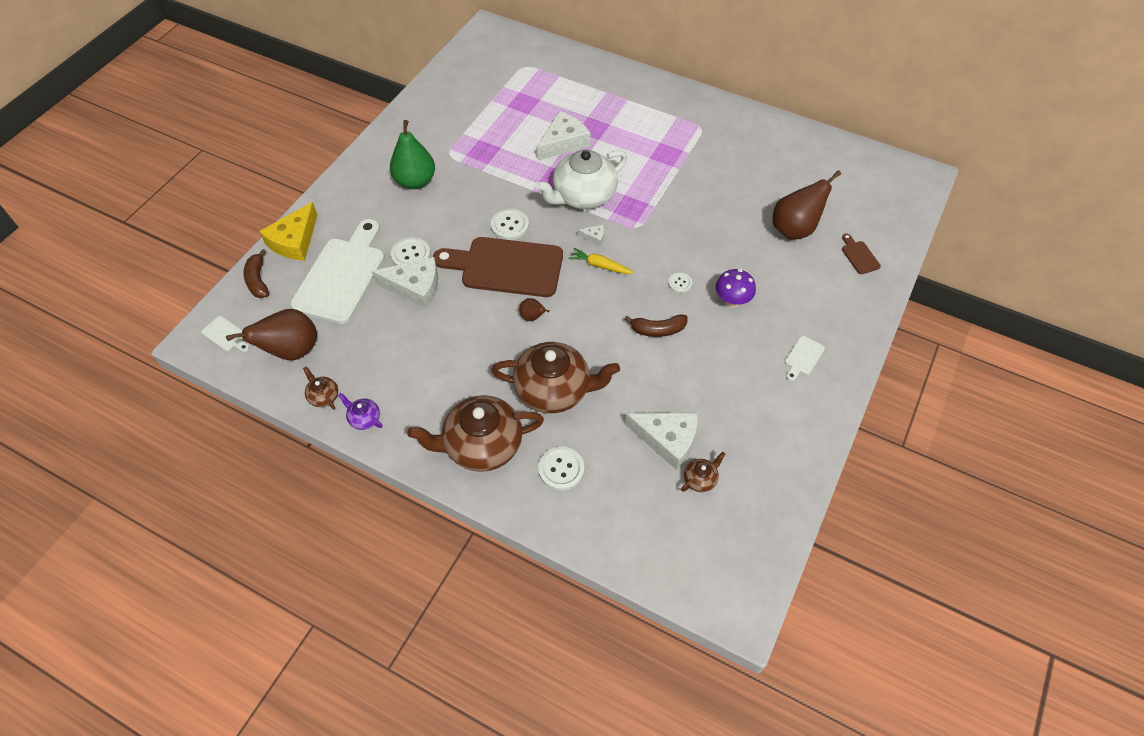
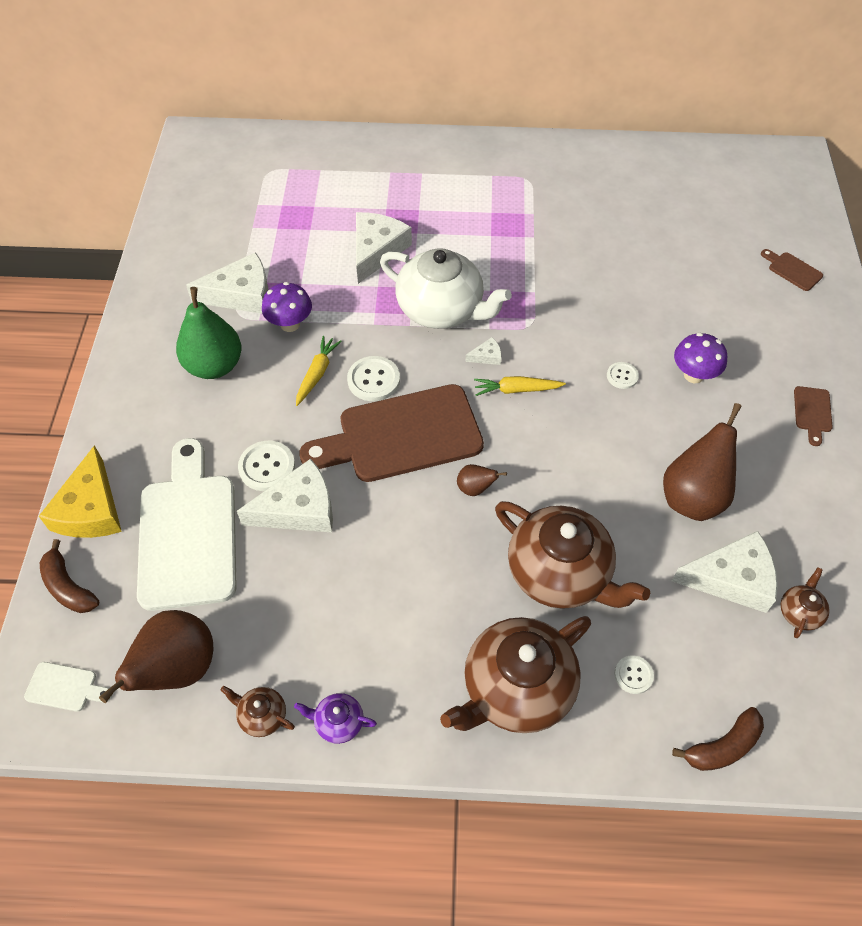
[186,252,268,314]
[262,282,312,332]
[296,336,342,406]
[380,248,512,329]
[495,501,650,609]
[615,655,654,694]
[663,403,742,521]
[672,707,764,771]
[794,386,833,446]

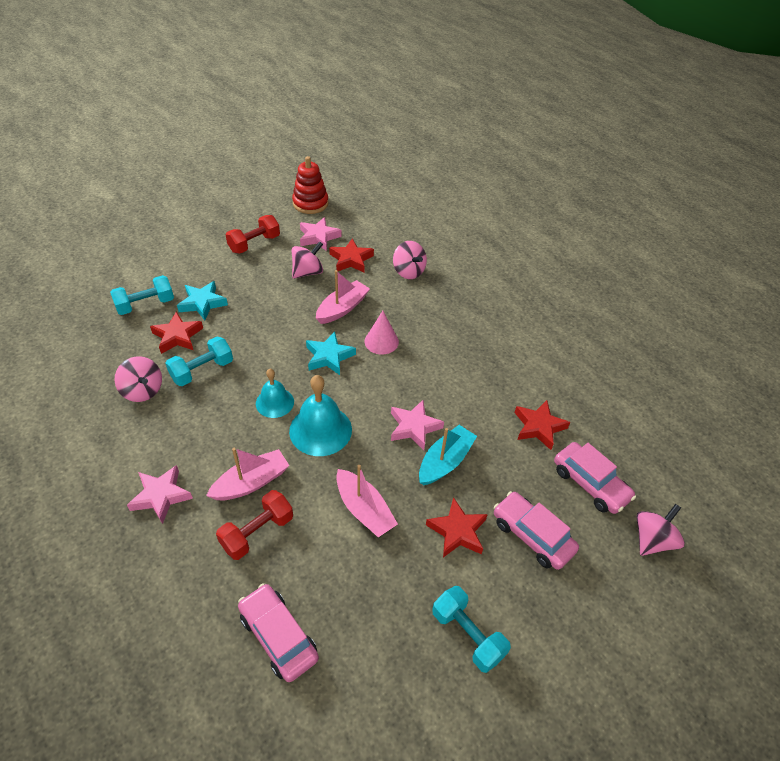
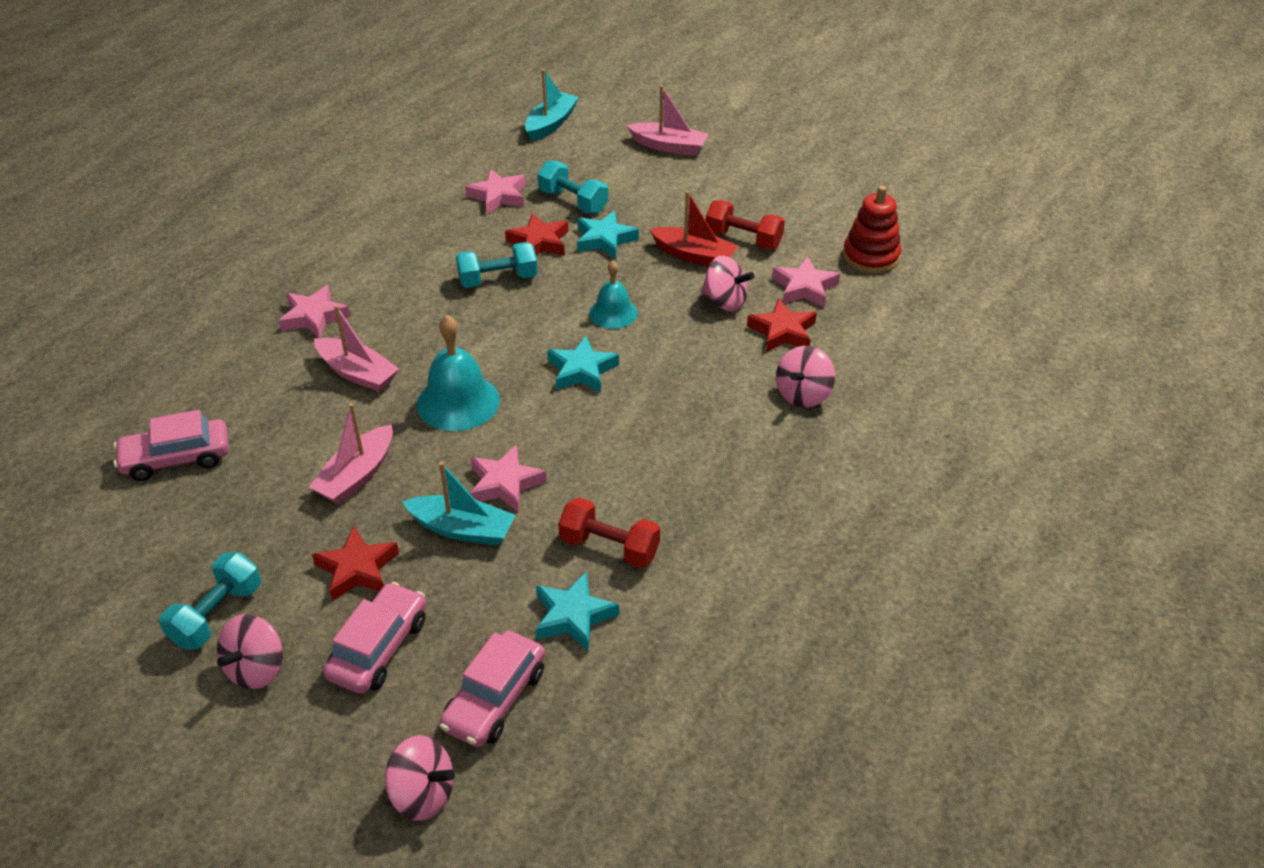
[114,410,229,481]
[217,614,283,689]
[456,242,538,288]
[465,169,526,214]
[525,69,579,141]
[535,571,619,652]
[558,497,660,568]
[589,260,638,329]
[627,85,709,156]
[650,191,738,266]
[364,311,399,354] (first image)

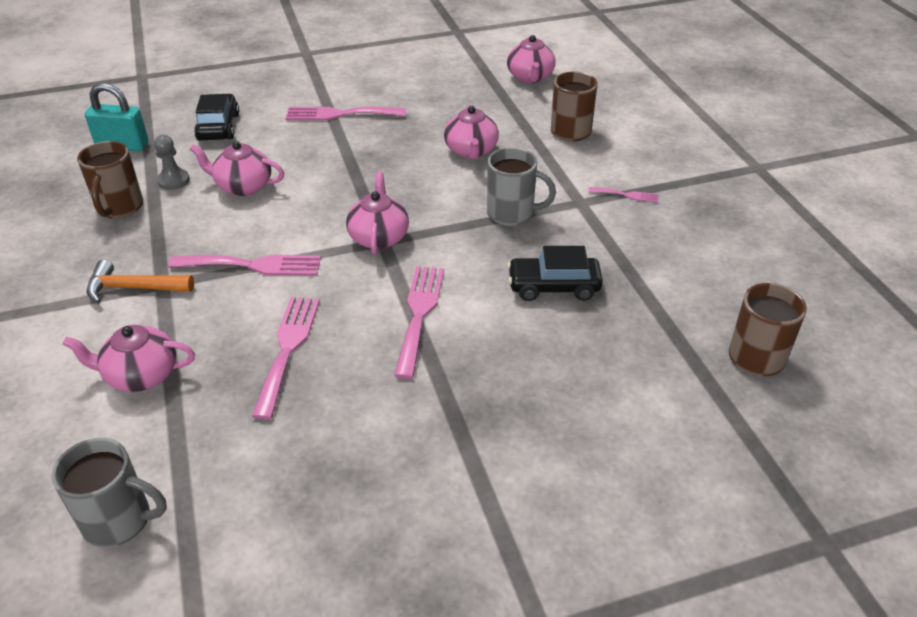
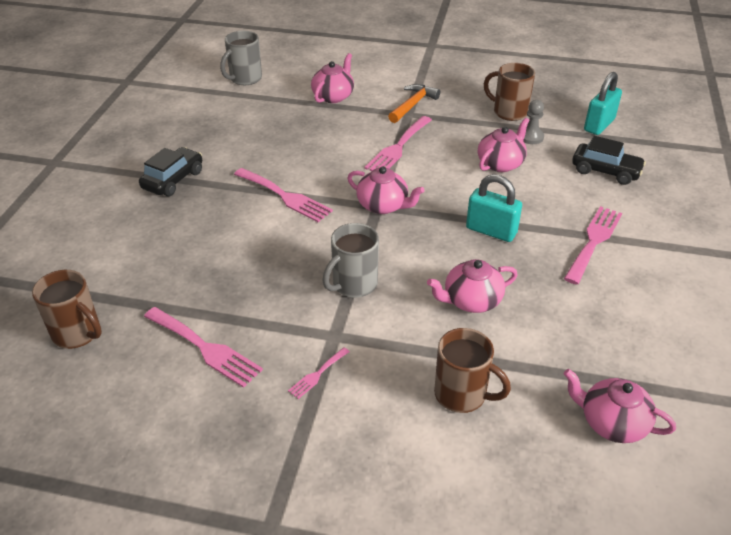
[139,147,202,197]
[144,307,263,388]
[427,259,518,313]
[466,174,522,242]

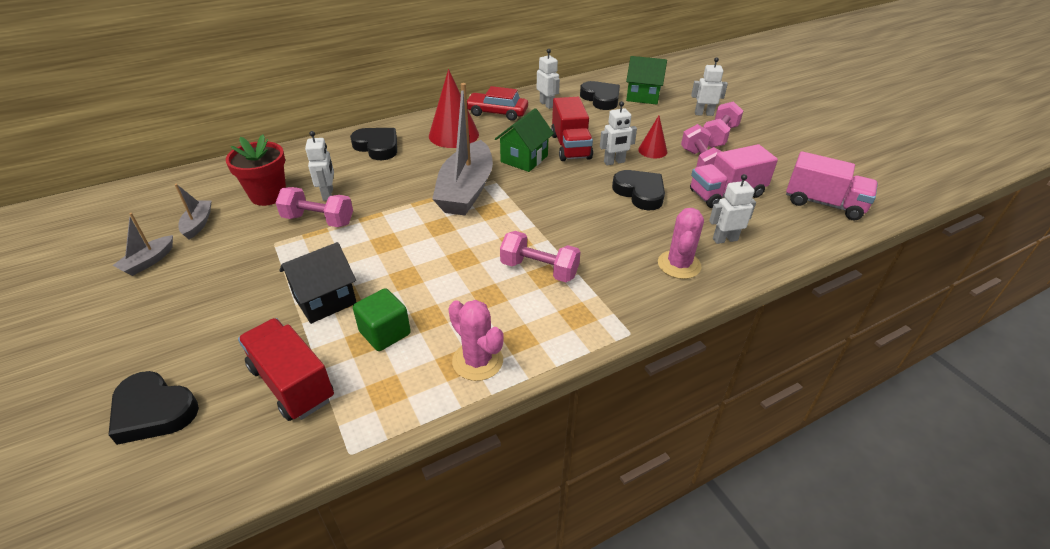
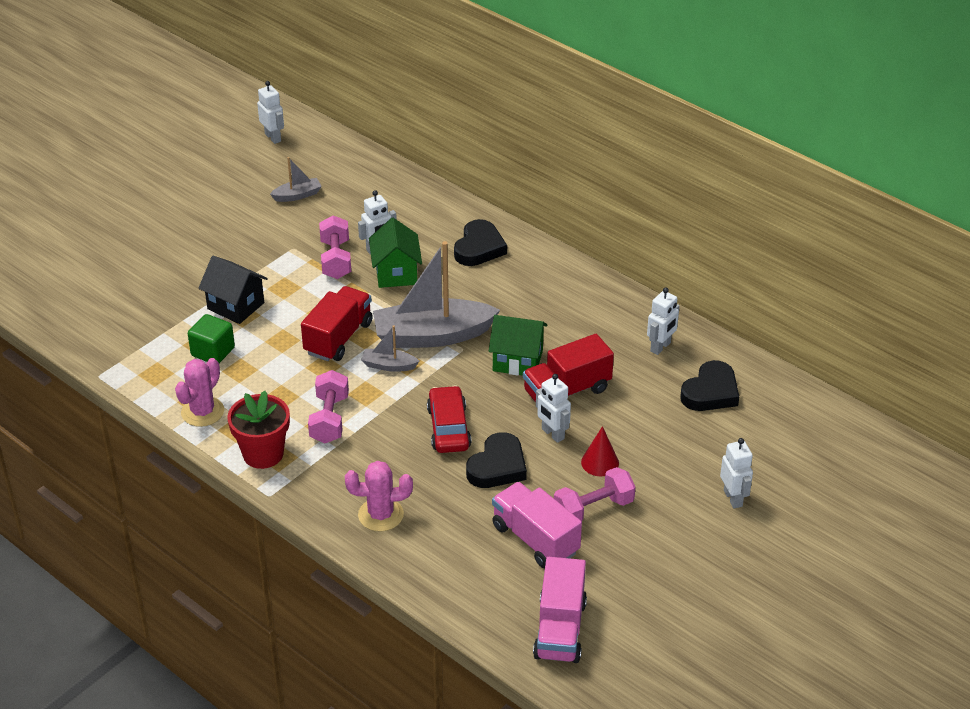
[227,391,290,469]
[257,81,284,144]
[301,286,373,361]
[361,325,419,372]
[369,218,422,288]
[427,386,471,453]
[108,371,199,445] (first image)
[429,69,479,148] (first image)
[703,101,743,148] (first image)

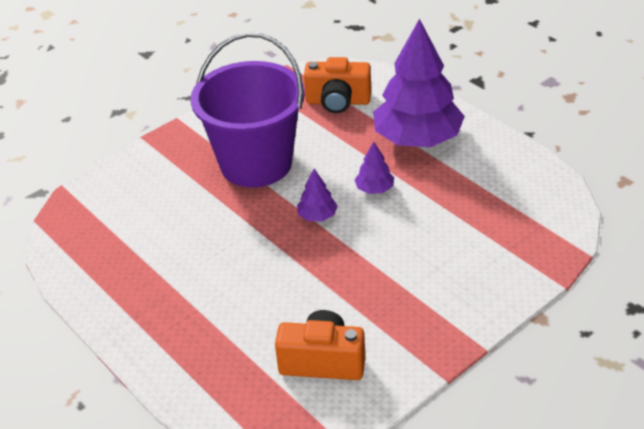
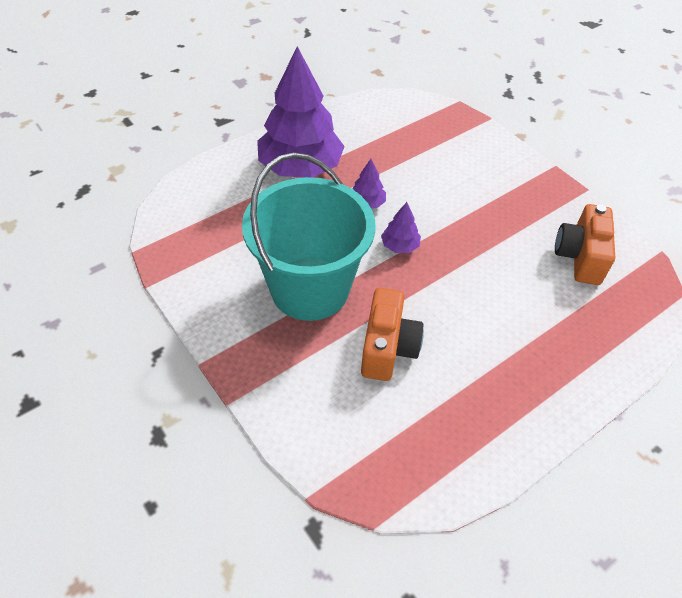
[242,152,375,321]
[361,288,424,381]

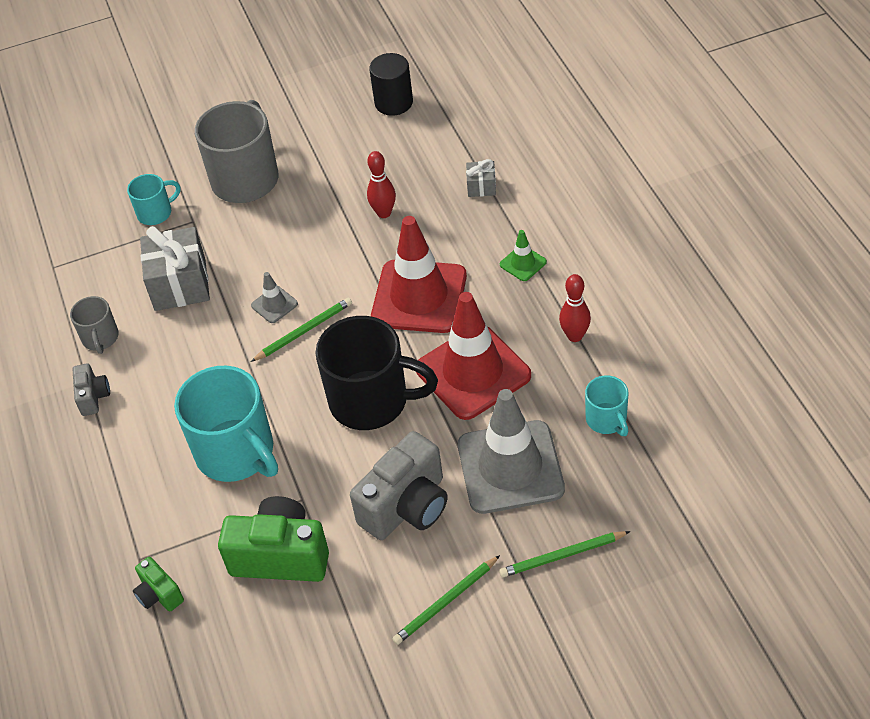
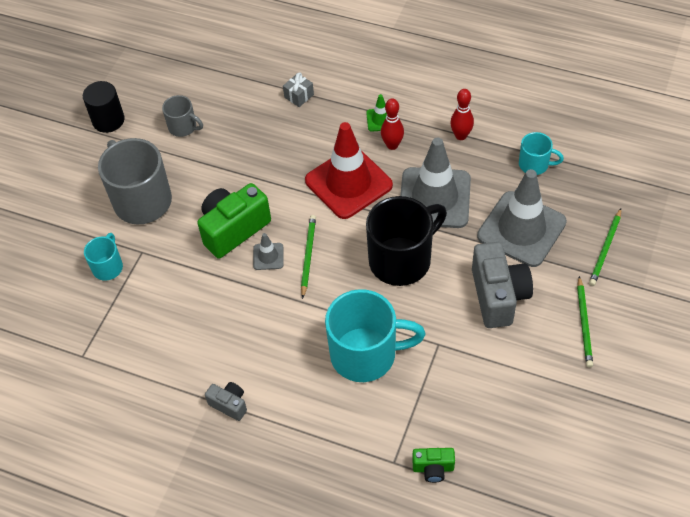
[83,81,125,133]
[162,95,203,137]
[197,183,271,259]
[381,98,404,150]
[400,138,471,228]
[140,226,210,311] (first image)

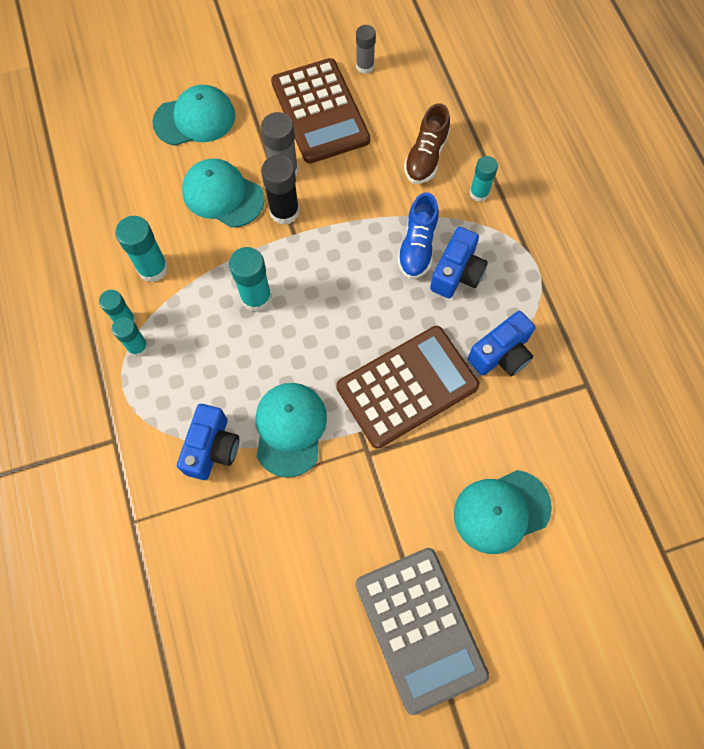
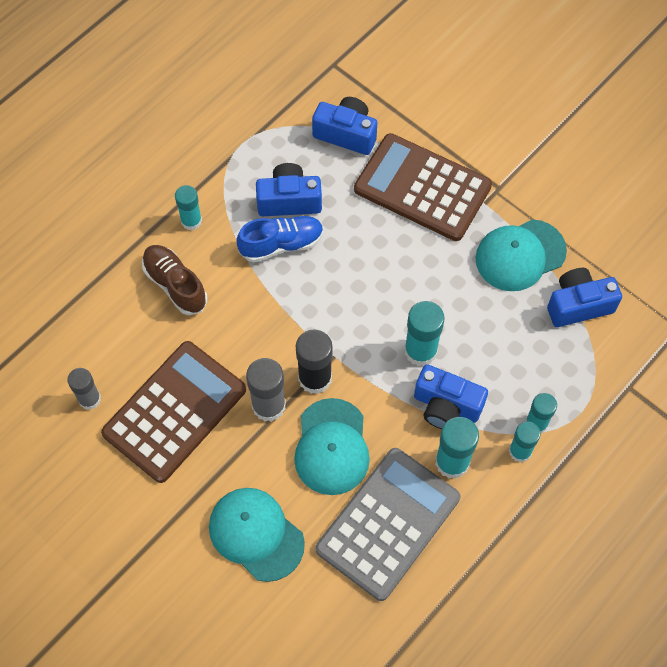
[142,245,207,315]
[315,448,460,601]
[414,364,488,429]
[454,470,552,554] (first image)

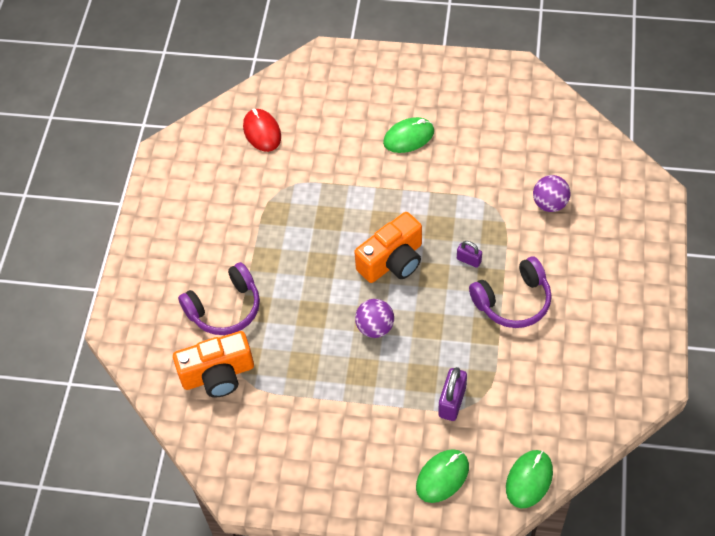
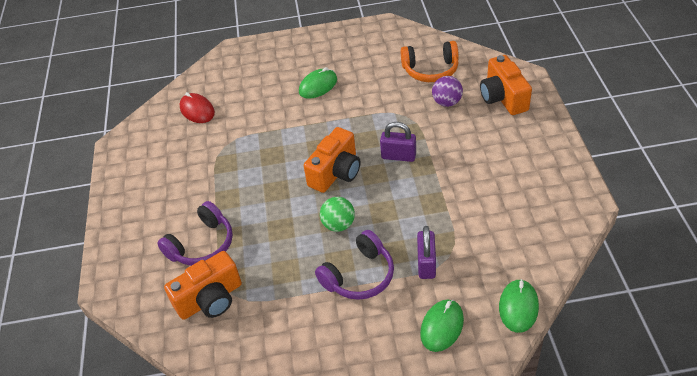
[315,230,394,300]
[320,197,355,232]
[380,122,416,162]
[401,41,459,82]
[480,55,532,115]

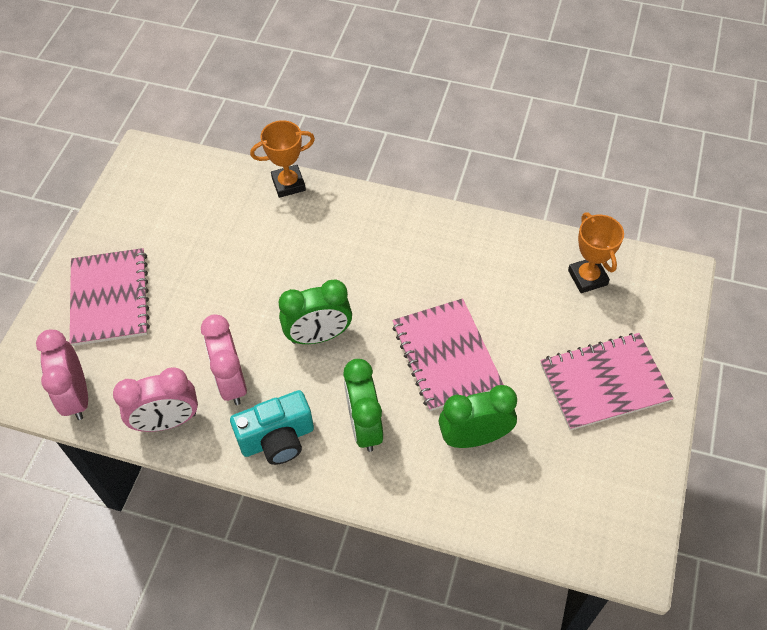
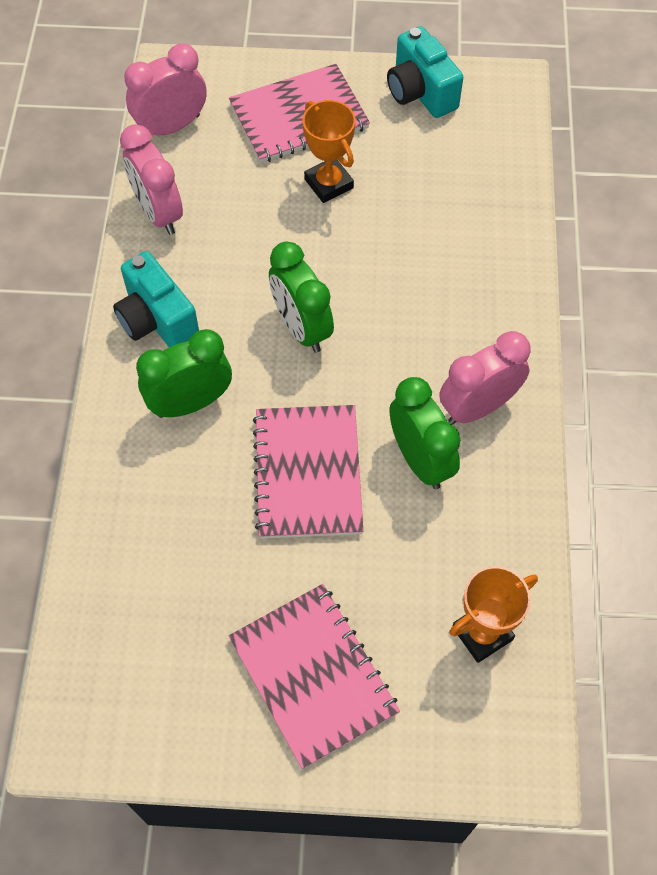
[253,405,363,539]
[303,100,356,203]
[387,26,463,118]
[390,377,460,489]
[439,331,531,425]

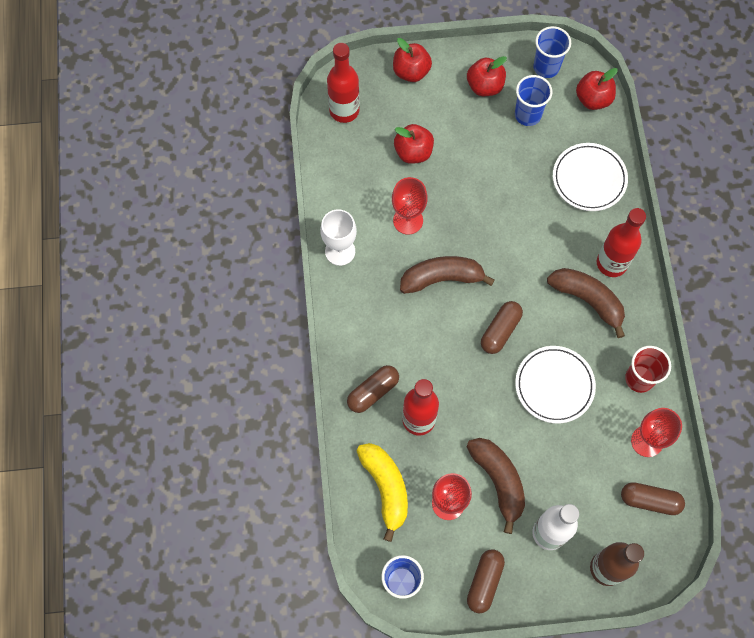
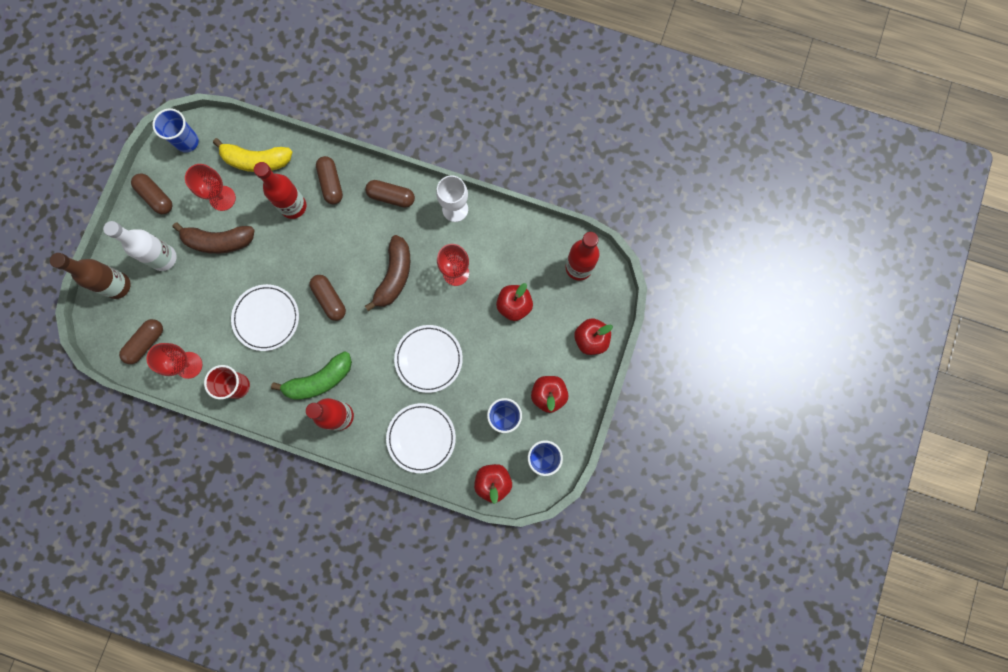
[271,351,352,400]
[365,180,415,208]
[394,325,463,393]

